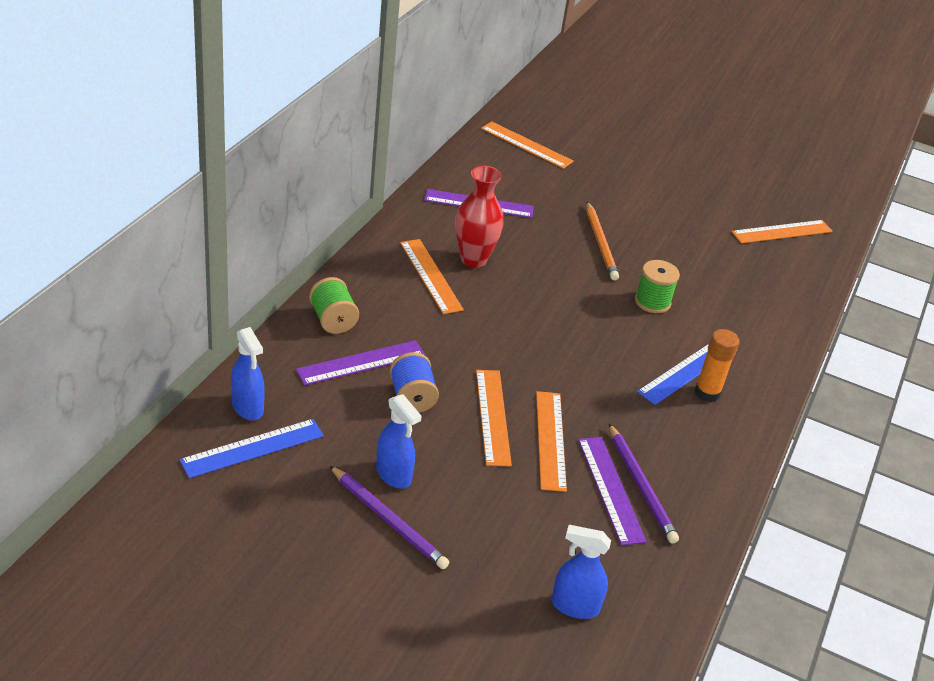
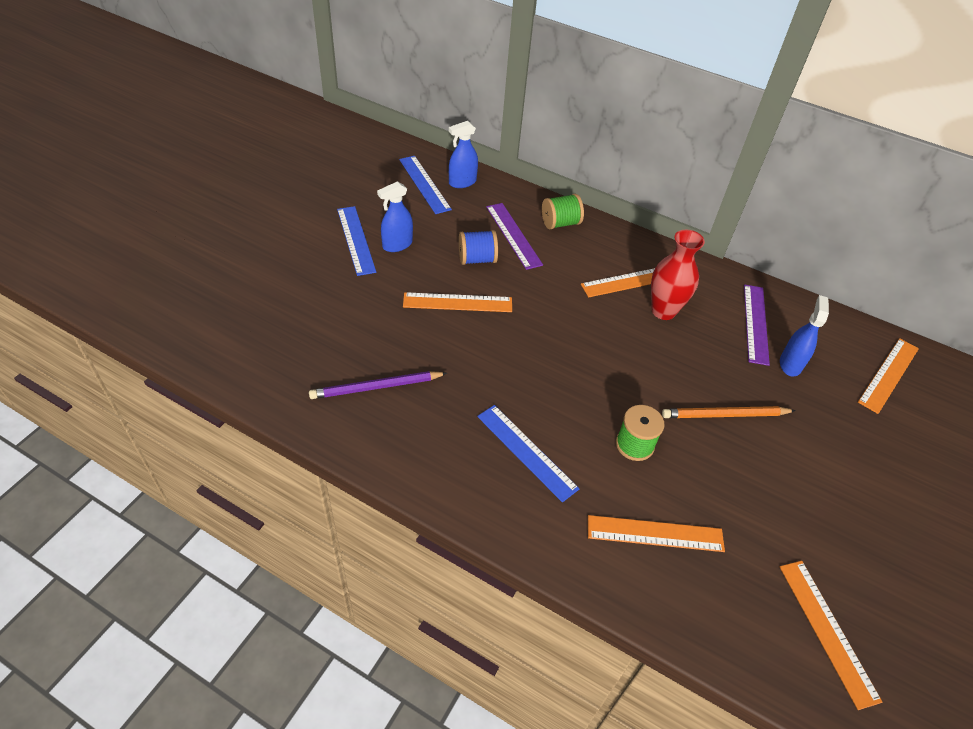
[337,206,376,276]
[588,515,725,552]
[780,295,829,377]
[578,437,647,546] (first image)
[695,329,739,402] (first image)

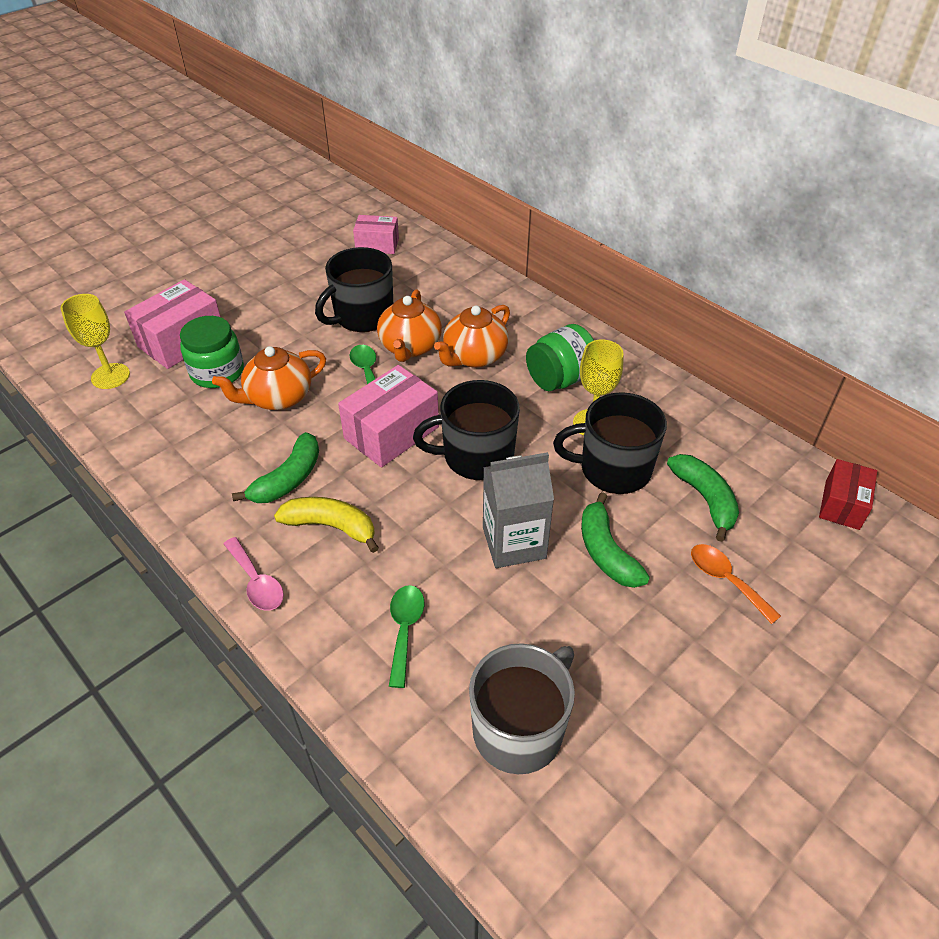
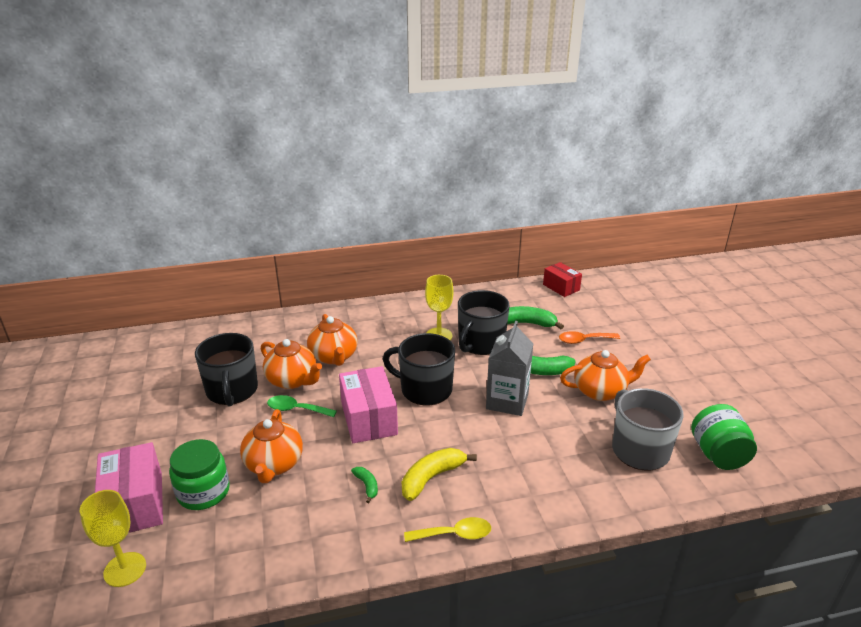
[351,467,378,503]
[383,333,455,405]
[404,517,491,542]
[560,350,651,401]
[691,404,757,470]
[353,215,399,254] (first image)
[389,585,424,688] (first image)

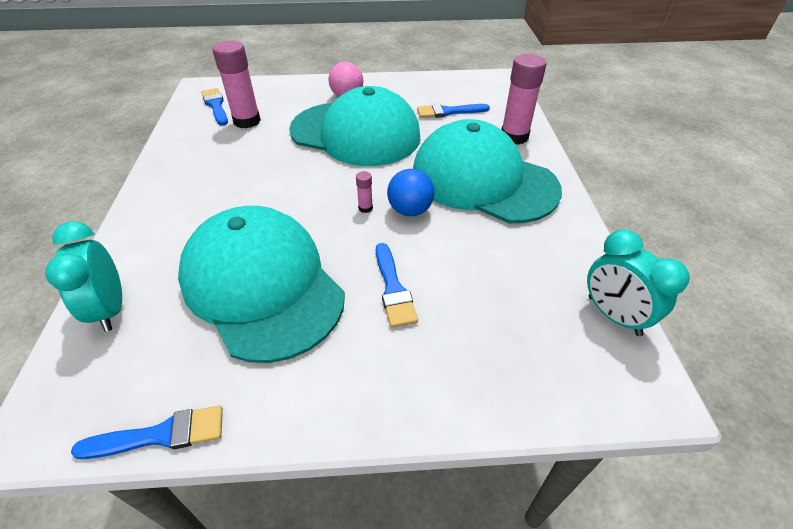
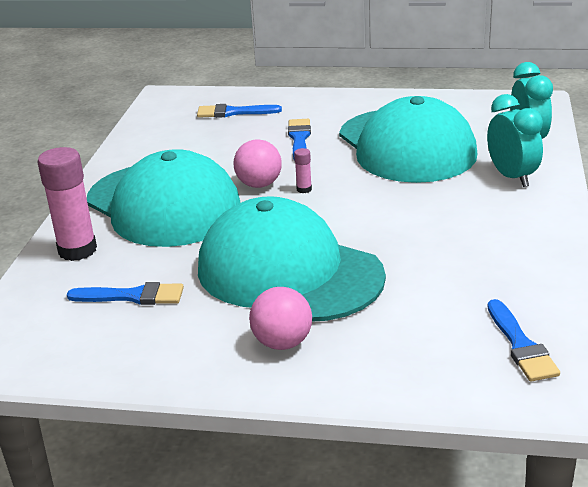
[197,104,282,118]
[234,139,282,188]
[487,94,543,187]
[213,41,261,128] (first image)

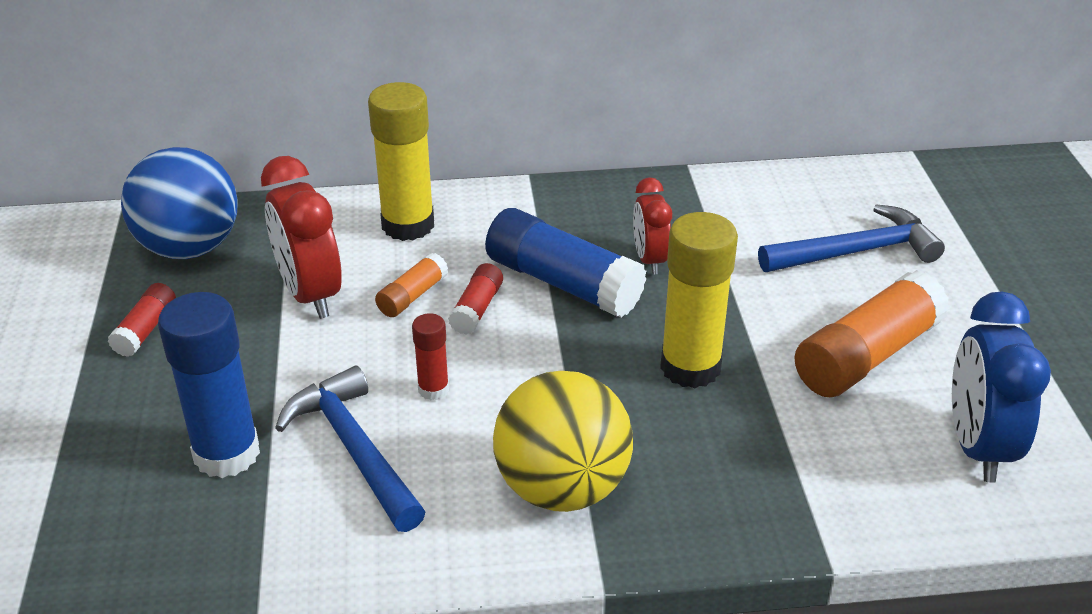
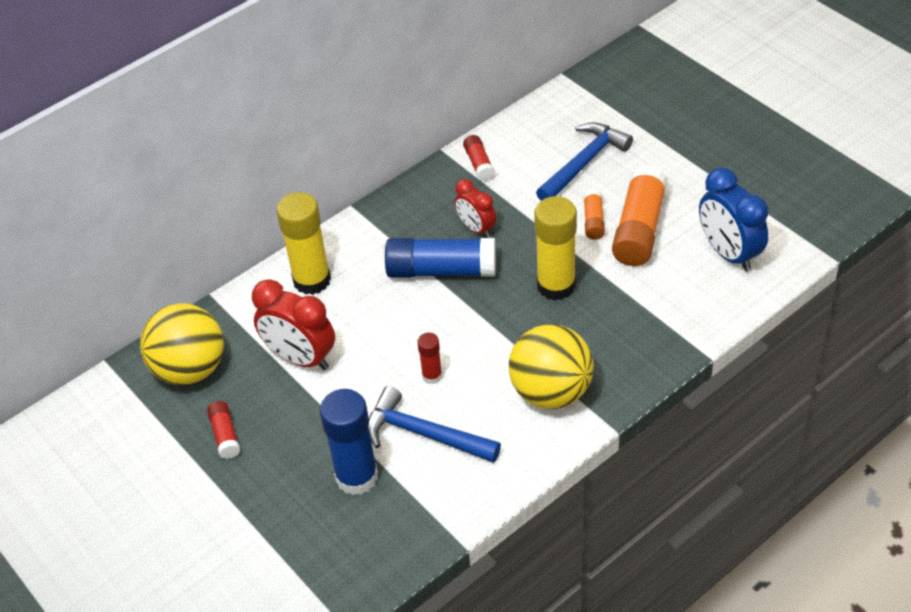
[140,303,224,385]
[463,135,495,181]
[584,189,605,240]

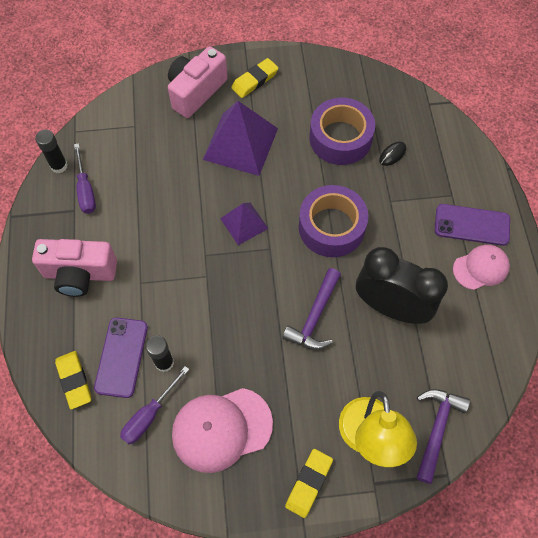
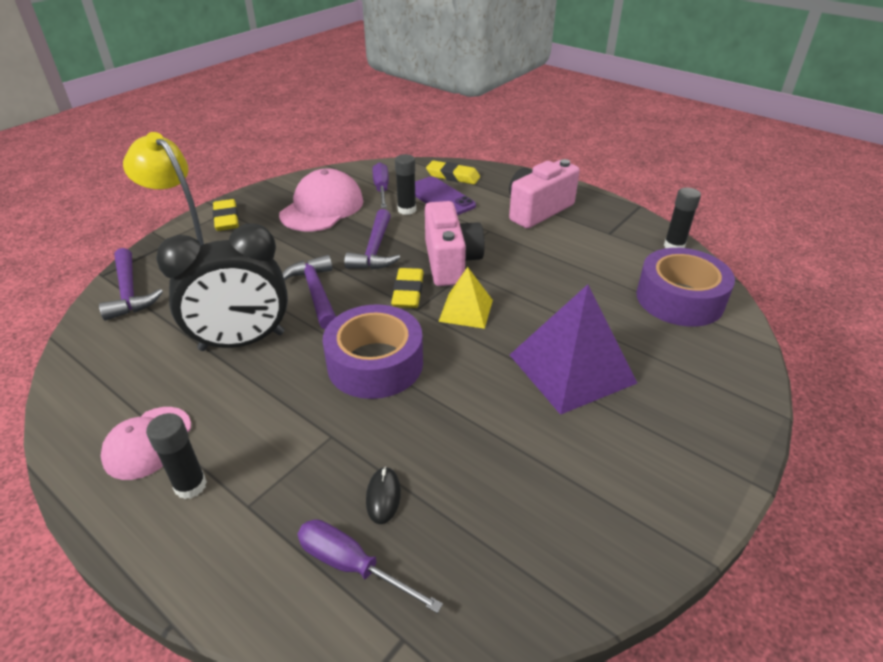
[146,413,207,499]
[297,519,443,613]
[344,209,400,269]
[391,268,424,308]
[425,201,485,286]
[438,267,493,329]
[636,248,735,327]

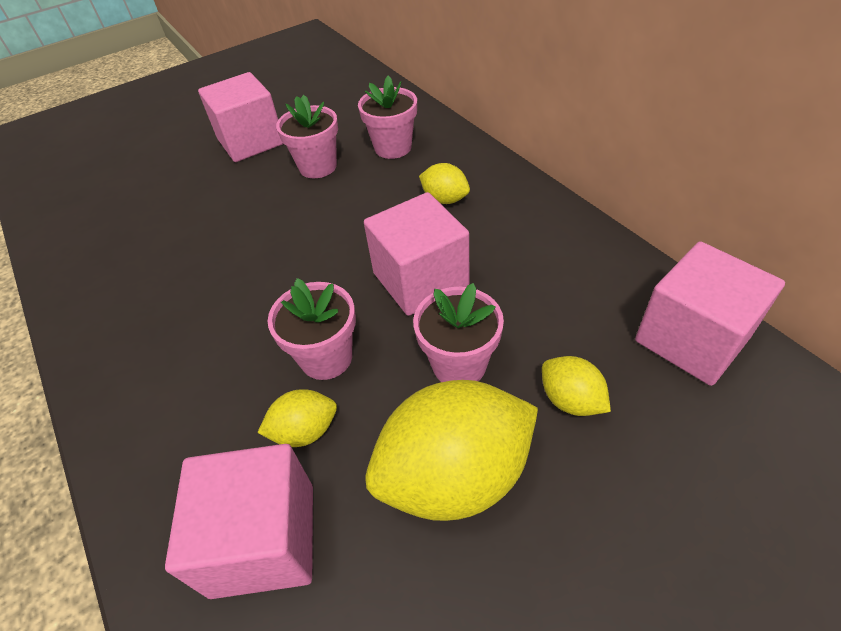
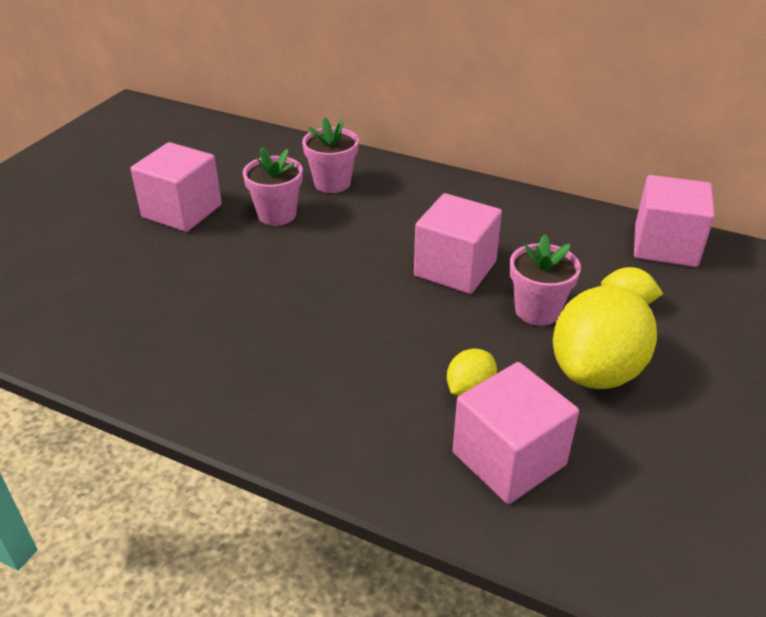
[268,278,356,380] (first image)
[419,163,470,204] (first image)

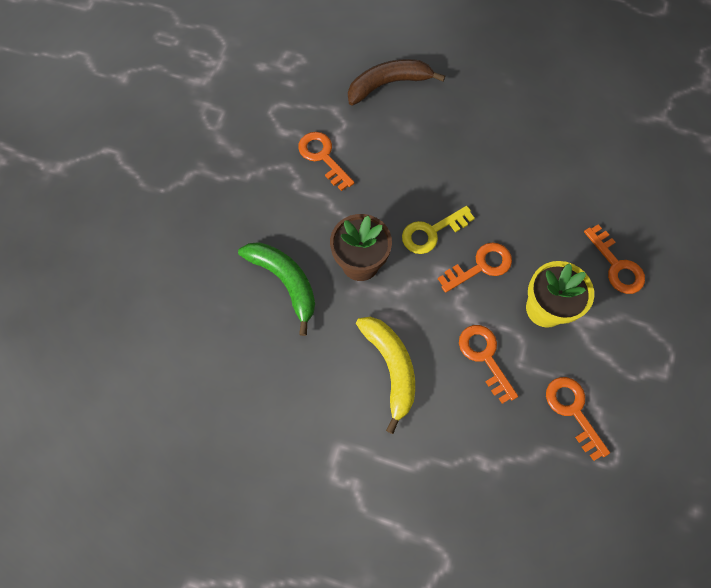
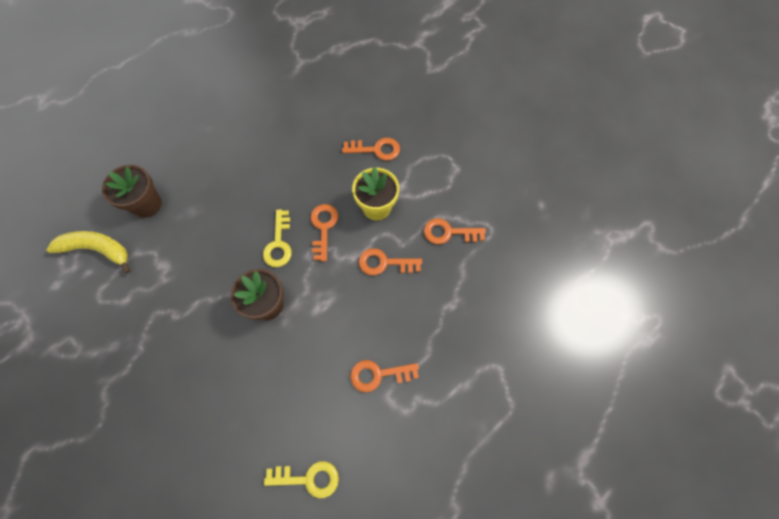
[47,231,130,273]
[102,165,162,218]
[264,461,339,498]
[350,360,419,392]
[238,242,315,336] (first image)

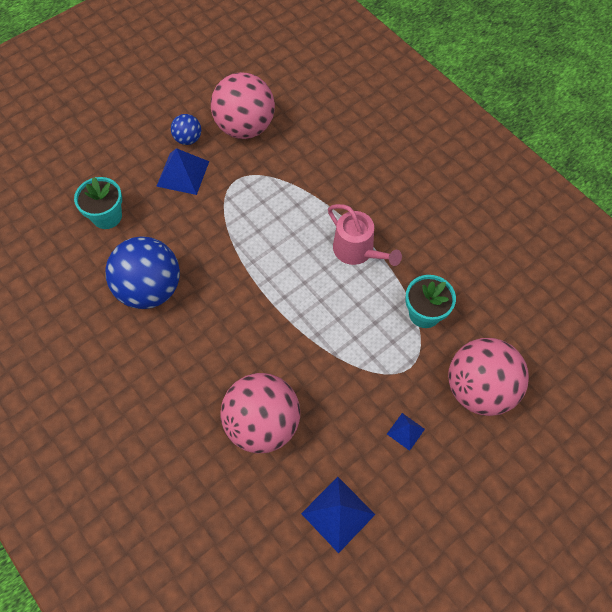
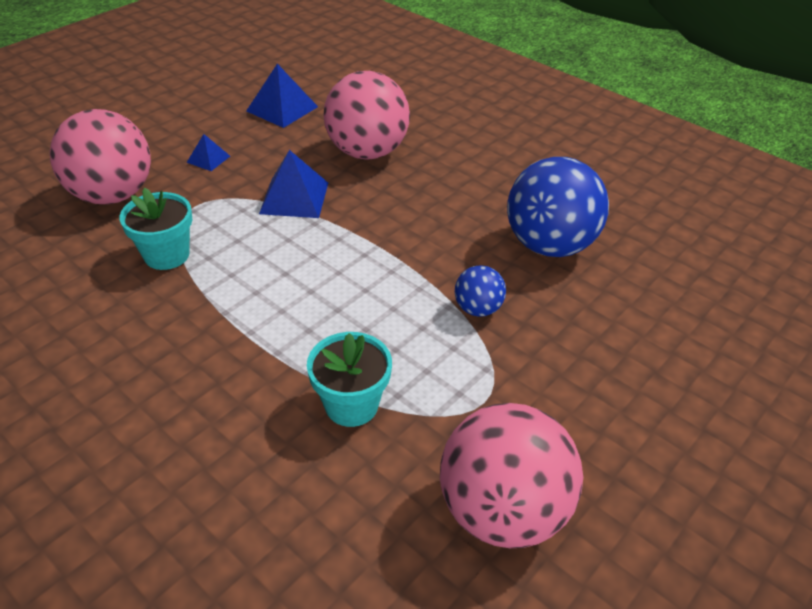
[259,150,328,218]
[307,332,392,427]
[455,265,506,317]
[328,204,402,266] (first image)

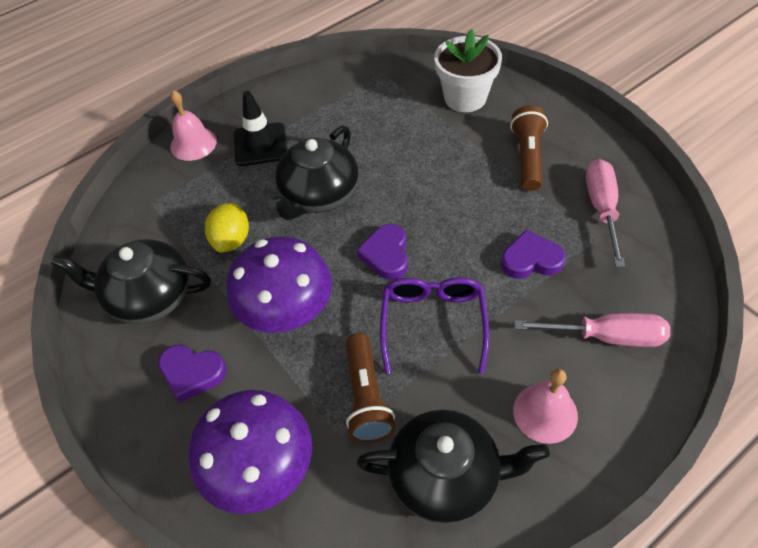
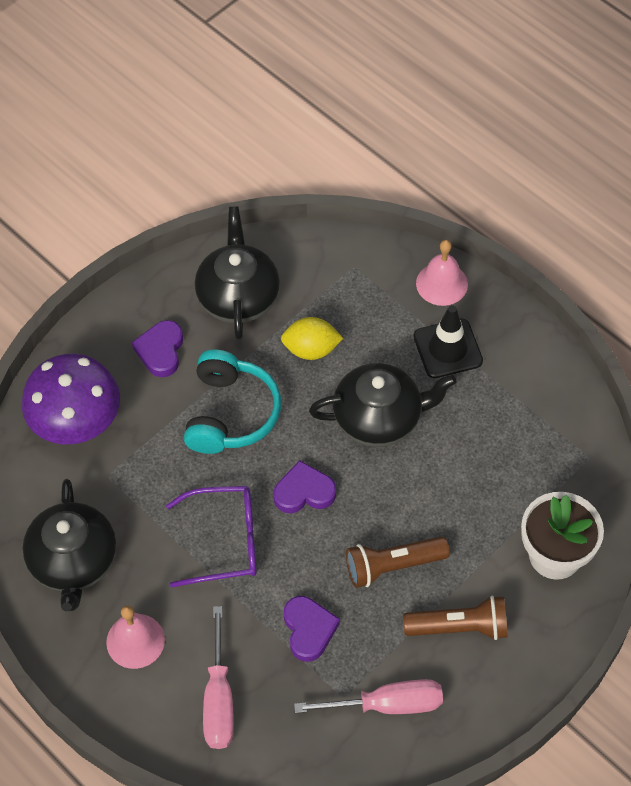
[184,350,281,454]
[309,363,457,447]
[346,537,450,588]

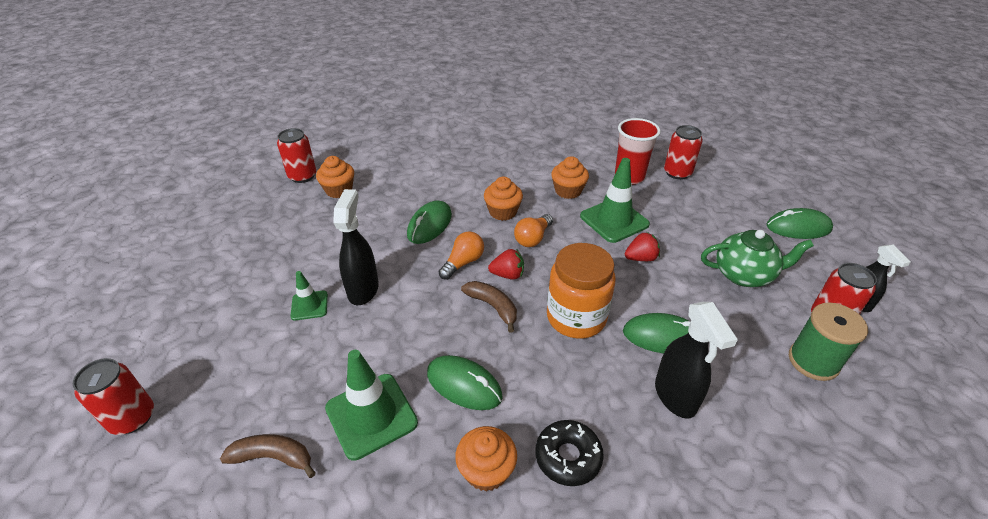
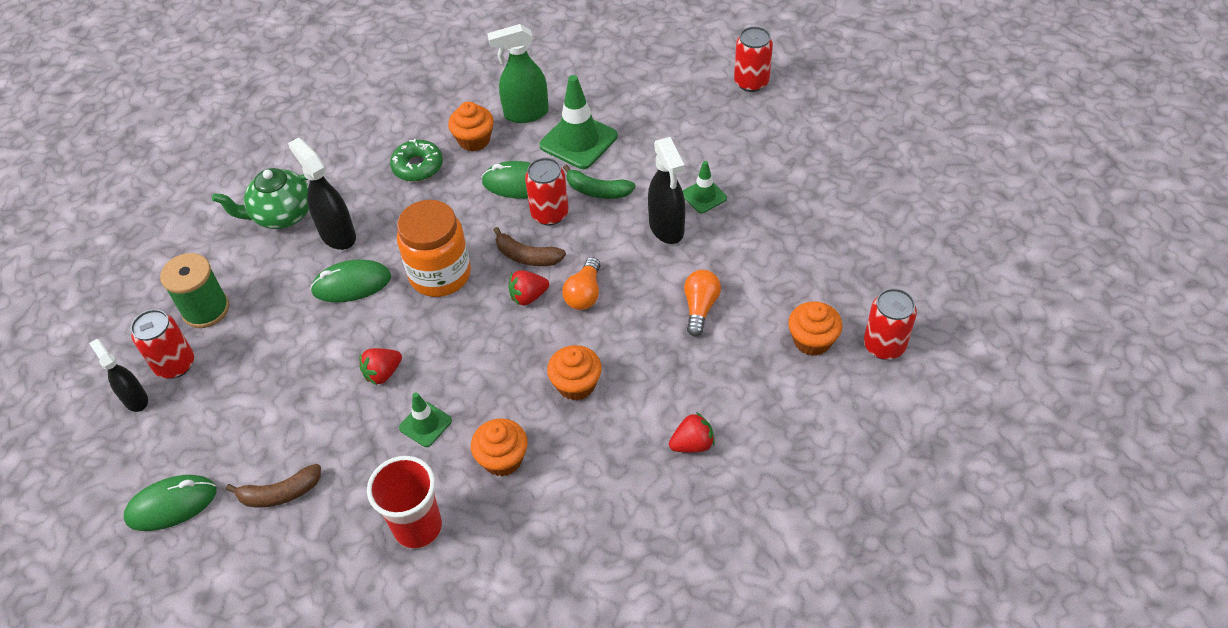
[212,168,309,229]
[226,464,321,507]
[390,139,443,182]
[399,392,452,447]
[487,24,549,123]
[525,158,569,225]
[563,164,636,199]
[669,412,715,453]
[684,270,721,336]
[407,201,452,244] (first image)

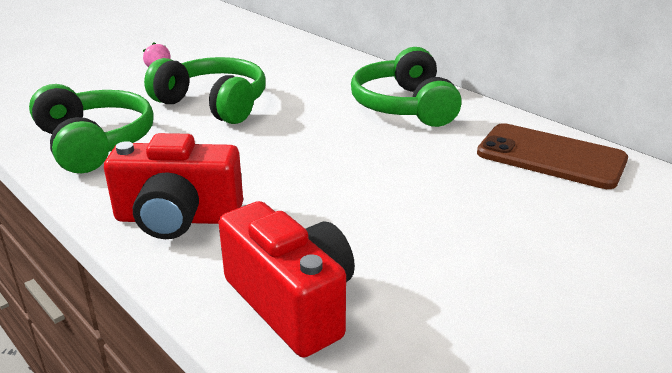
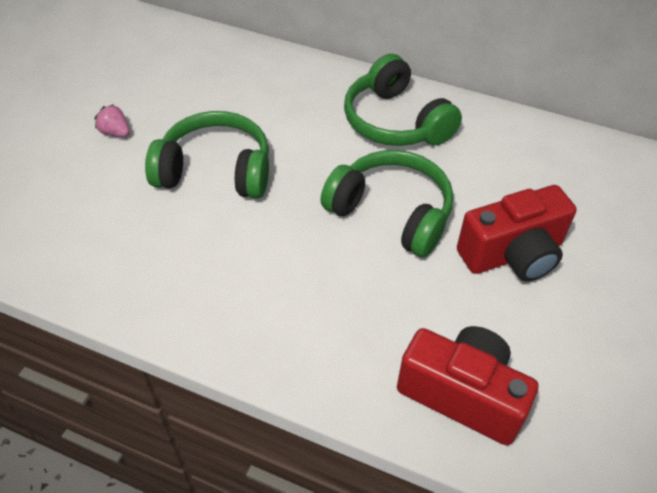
[321,150,453,258]
[457,185,577,282]
[477,123,628,189] (first image)

